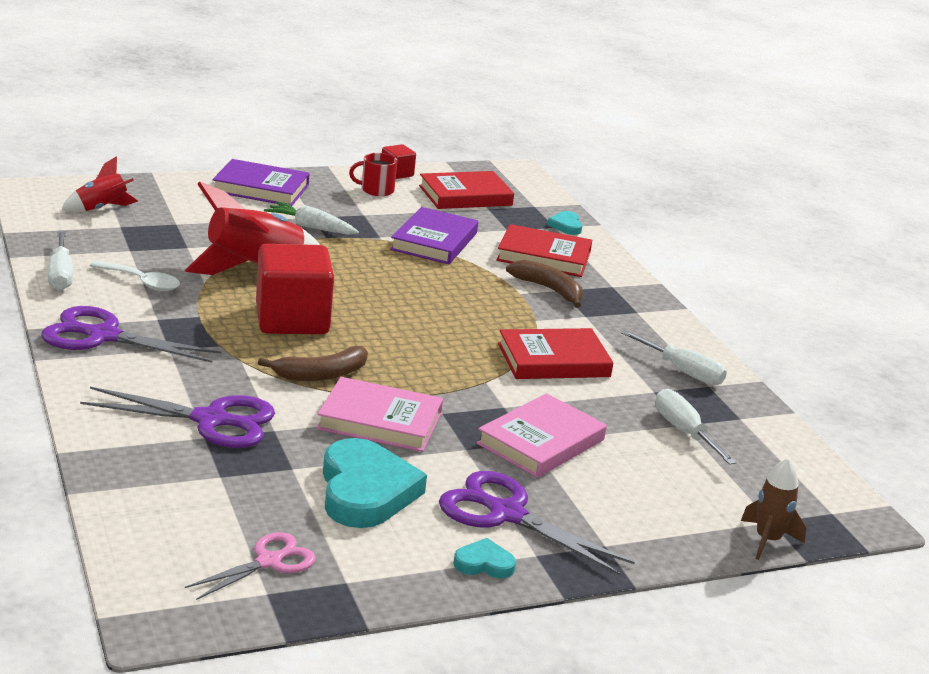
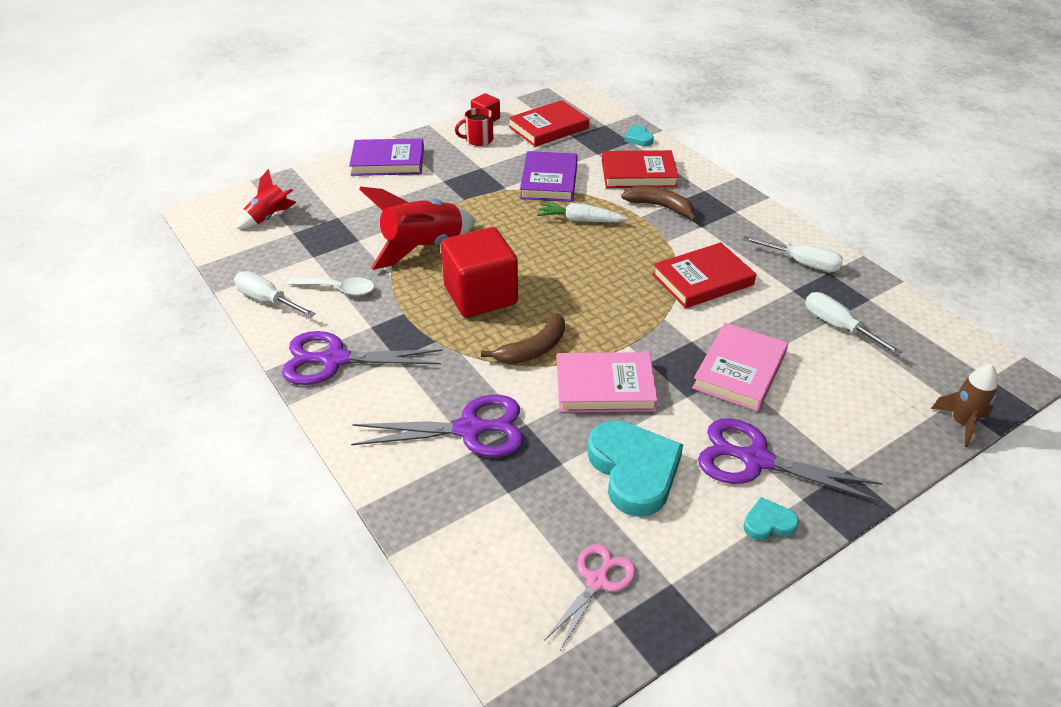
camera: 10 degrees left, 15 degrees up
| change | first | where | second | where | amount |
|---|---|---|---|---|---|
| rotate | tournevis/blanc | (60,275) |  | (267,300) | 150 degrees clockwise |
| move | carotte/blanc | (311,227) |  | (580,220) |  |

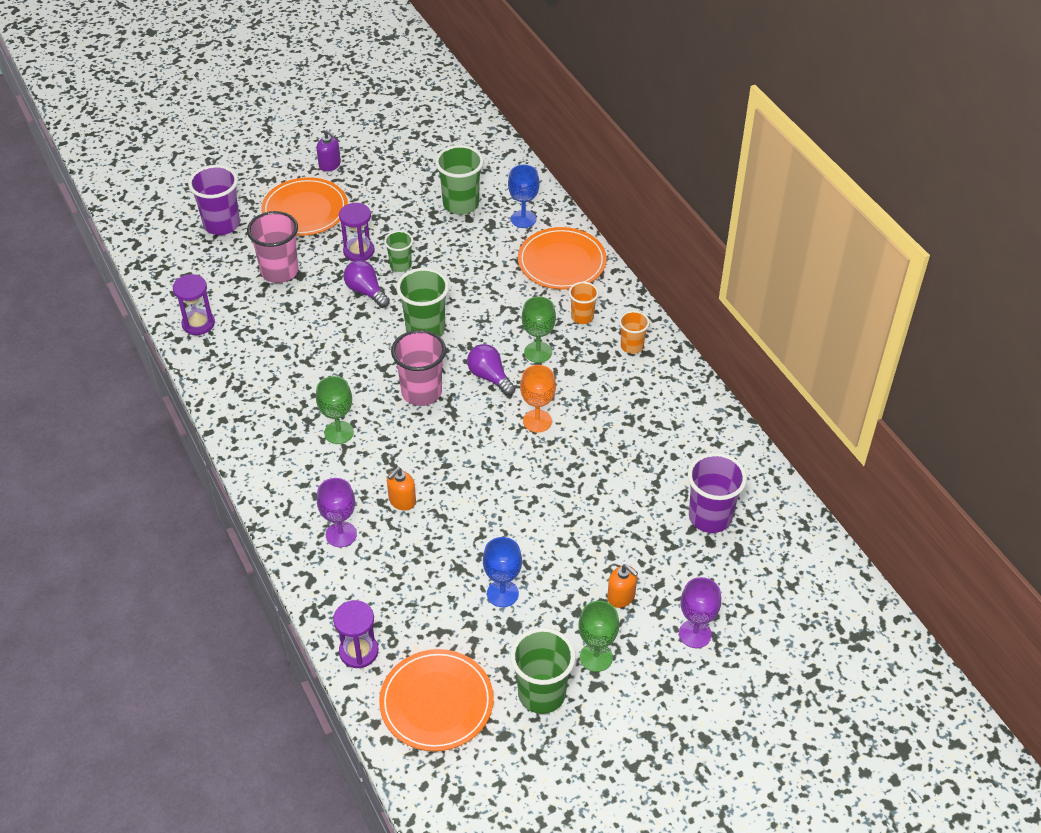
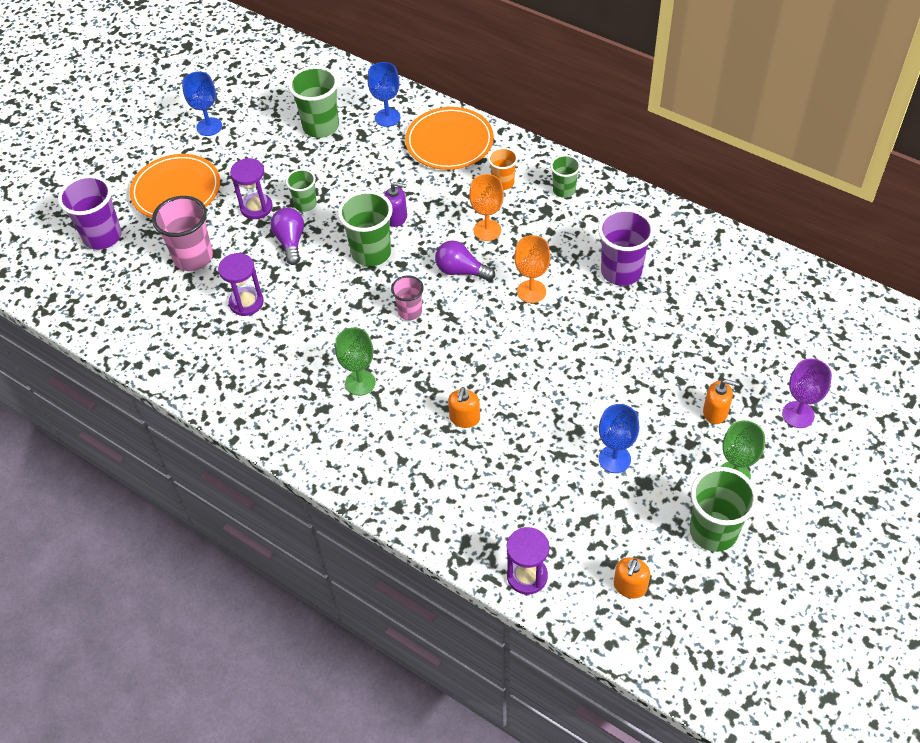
camera: 25 degrees left, 5 degrees up
| change | first | where | second | where | amount |
|---|---|---|---|---|---|
| insert |  |  | verre à pied/bleu | (209,127) |  |
| move | sablier/violet | (198,323) |  | (246,302) |  |
| rotate | ampoule/violet | (366,291) |  | (290,242) | 60 degrees clockwise |
| move | distributeur de savon/violet | (330,165) |  | (396,217) |  |
| resize | gobelet/rose | (421,392) |  | (410,311) | x0.58 |
| recolor | verre à pied/vert | (538,352) | verre à pied/orange | (487,230) |  |
| recolor | gobelet/orange | (632,346) | gobelet/vert | (564,190) |  |
| move | gobelet/violet | (710,517) |  | (621,272) |  |
| replace | assiette/orange | (436,702) | distributeur de savon/orange | (630,586) |  |
| delete | verre à pied/violet | (341,534) |  |  |  |

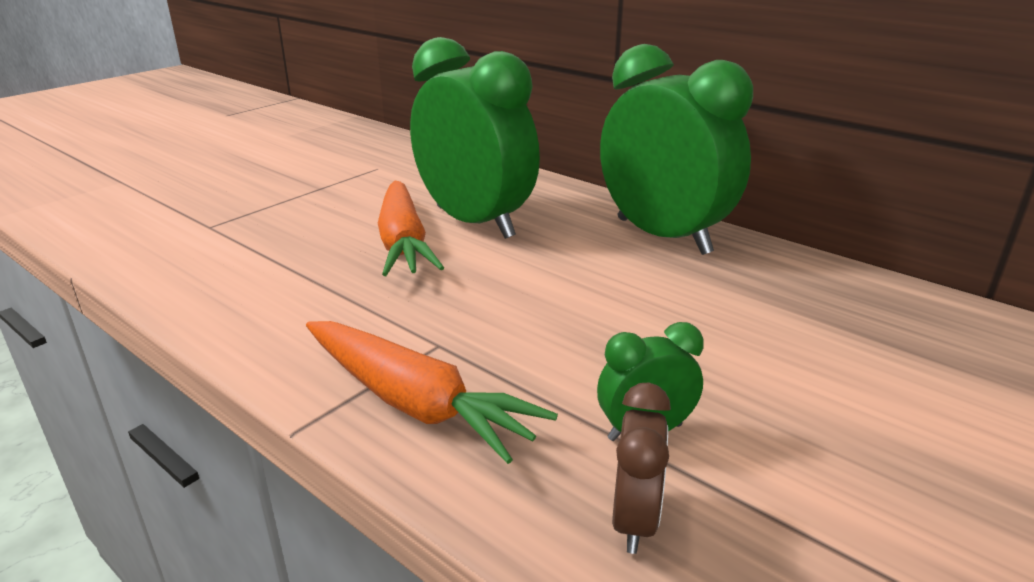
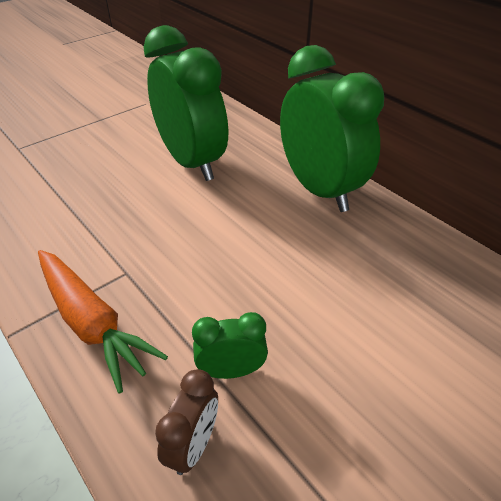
camera: 10 degrees right, 15 degrees up
| change | first | where | second | where | amount |
|---|---|---|---|---|---|
| delete | carotte/orange | (403,242) |  |  |  |

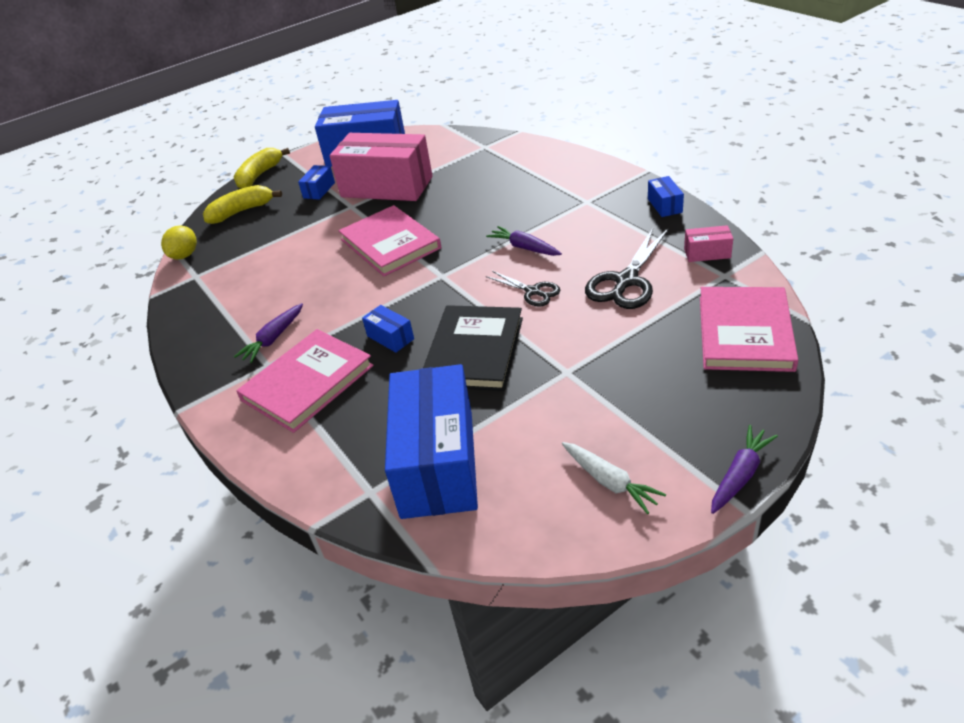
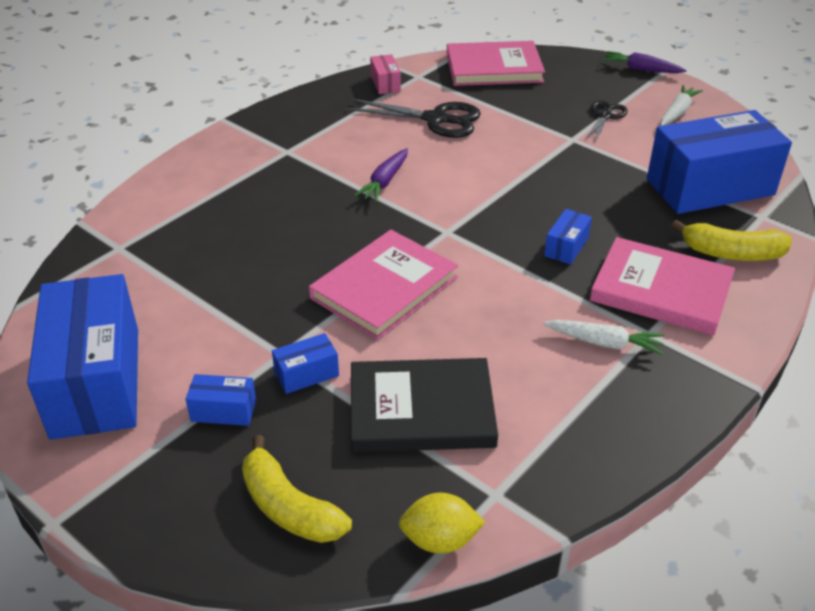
camera: 110 degrees left, 0 degrees up
| change | first | where | second | where | amount |
|---|---|---|---|---|---|
| move | boîte/bleu | (664,205) |  | (306,374) |  |
| move | livre/noir | (474,351) |  | (421,410) |  |
| recolor | carotte/violet | (273,339) | carotte/blanc | (604,343) |  |
| move | ciseaux/noir | (532,291) |  | (605,116) |  |
| move | banane/jaune | (259,175) |  | (731,253) |  |
| delete | boîte/rose | (386,187) |  |  |  |

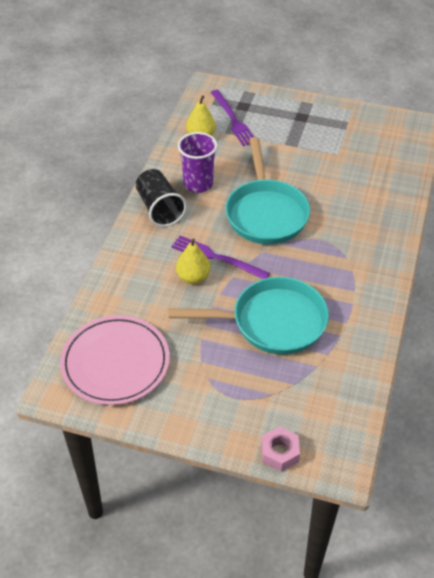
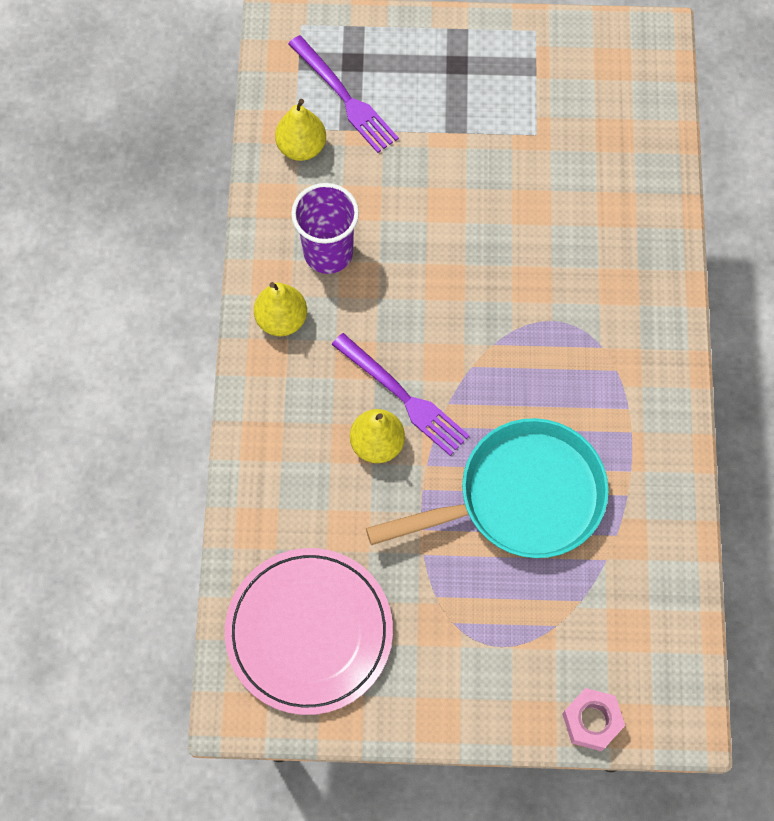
camera: 15 degrees left, 20 degrees up
| change | first | where | second | where | amount |
|---|---|---|---|---|---|
| replace | gobelet/noir | (159,208) | poire/jaune | (282,319) |  |
| rotate | fourchette/violet | (217,258) |  | (402,396) | 150 degrees counterclockwise |
| delete | poêle/turquoise | (266,213) |  |  |  |

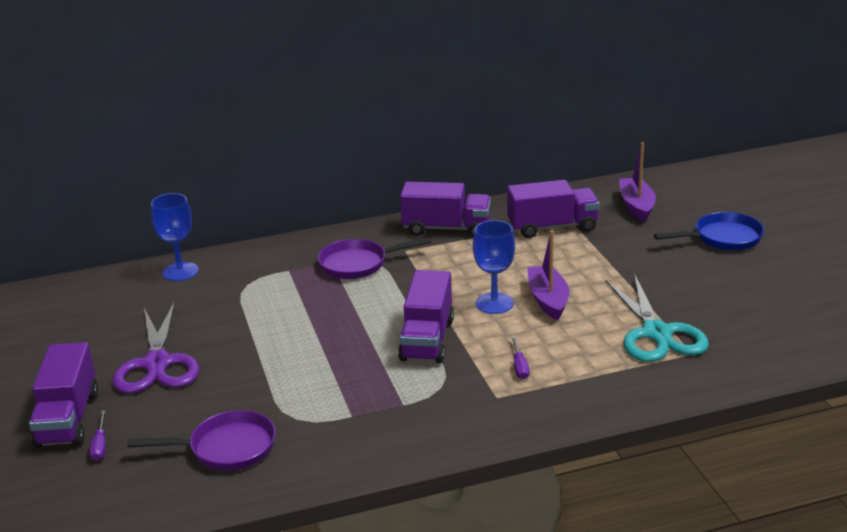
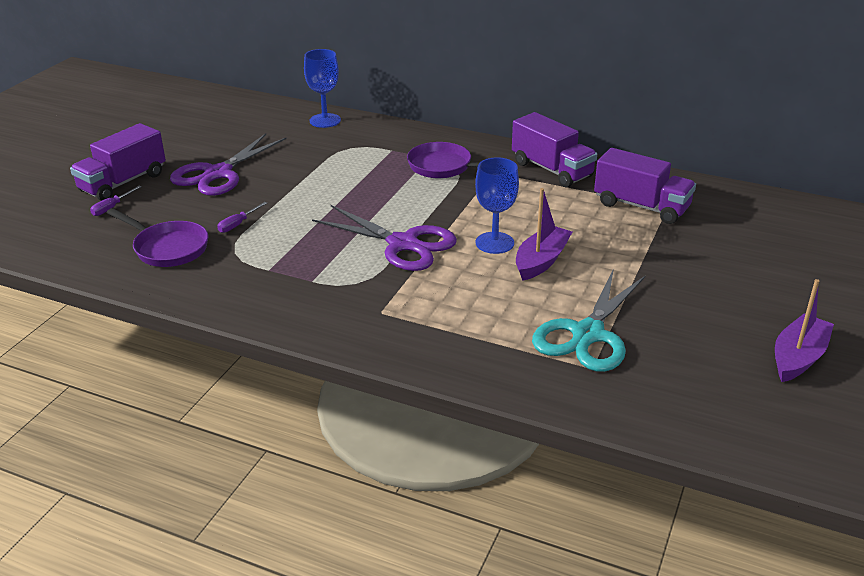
camera: 40 degrees right, 5 degrees up
| change | first | where | second | where | amount |
|---|---|---|---|---|---|
| move | tournevis/violet | (519,367) |  | (238,224) |  |
| replace | camion/violet | (427,339) | ciseaux/violet | (403,244) |  |
| move | bateau/violet | (636,206) |  | (798,357) |  |
| delete | poêle/bleu | (723,238) |  |  |  |

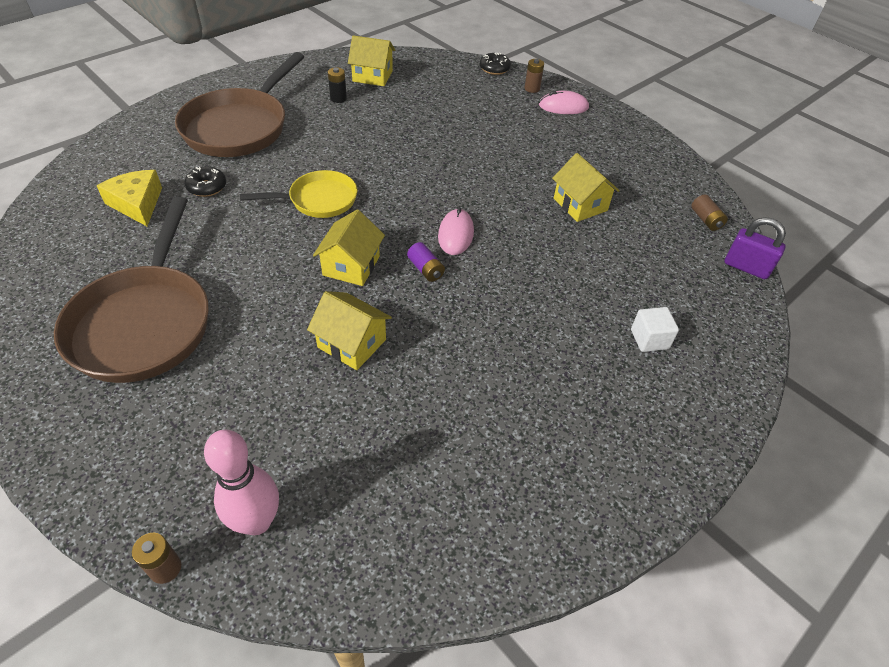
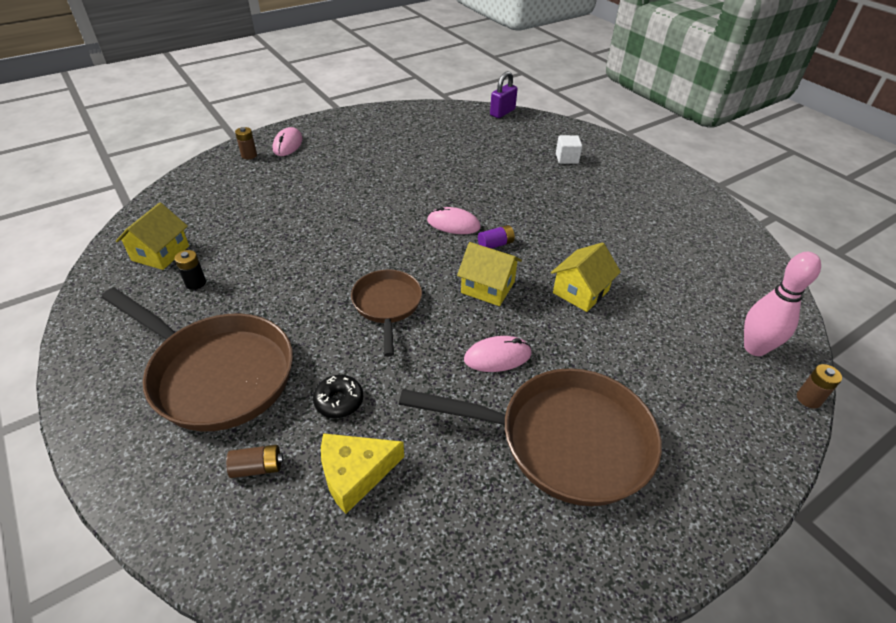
camera: 80 degrees left, 5 degrees down
| change | first | where | second | where | amount |
|---|---|---|---|---|---|
| move | pile/marron | (706,220) |  | (257,467) |  |
| recolor | poêle/jaune | (318,200) | poêle/marron | (387,305) |  |
| insert |  |  | souris/rose | (497,356) |  |
| delete | beignet/noir | (494,69) |  |  |  |
| delete | maison/jaune | (580,204) |  |  |  |

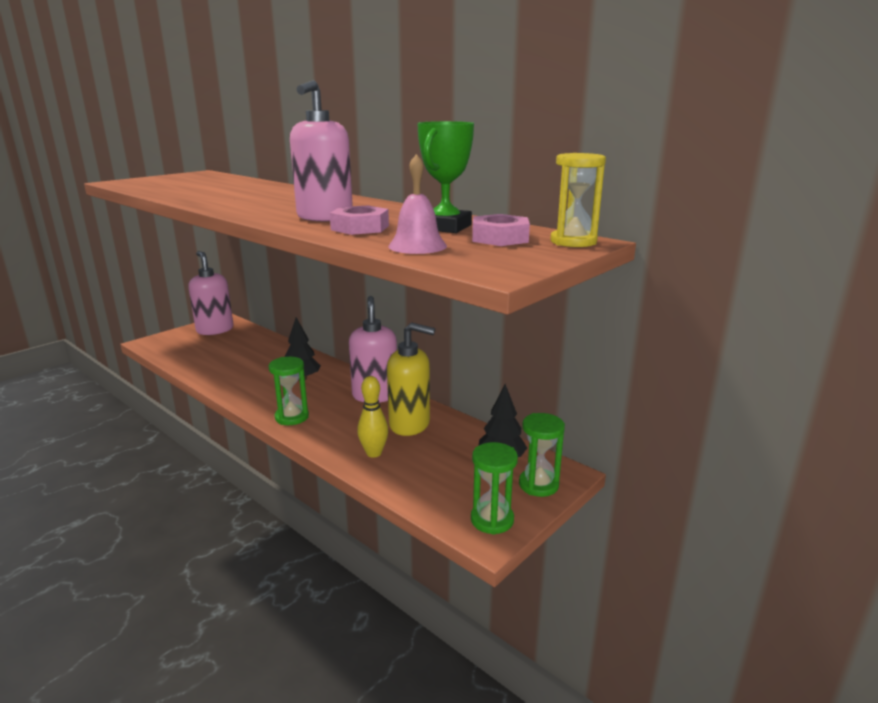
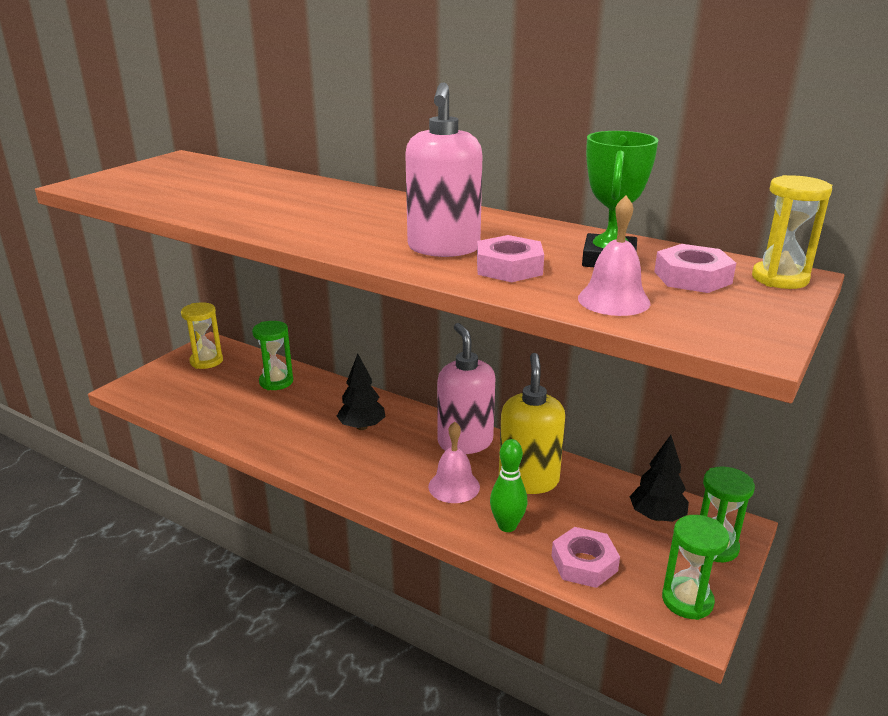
camera: 10 degrees left, 5 degrees up
| change | first | where | second | where | amount |
|---|---|---|---|---|---|
| replace | distributeur de savon/rose | (215,330) | sablier/jaune | (206,361) |  |
| move | sablier/vert | (292,417) |  | (276,382) |  |
| insert |  |  | cloche/rose | (454,486) |  |
| recolor | quille/jaune | (374,453) | quille/vert | (507,526) |  |
| rotate | distributeur de savon/jaune | (410,424) |  | (528,480) | 90 degrees counterclockwise |
| insert |  |  | écrou/rose | (584,563) |  |

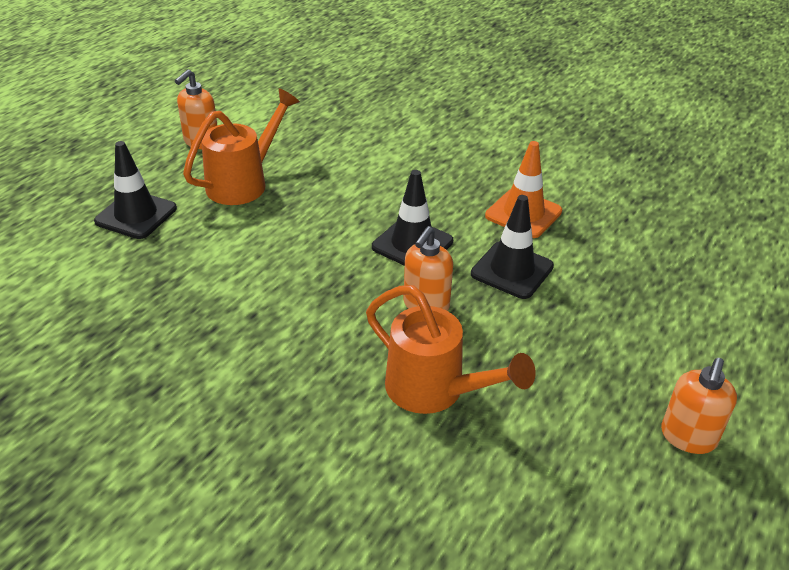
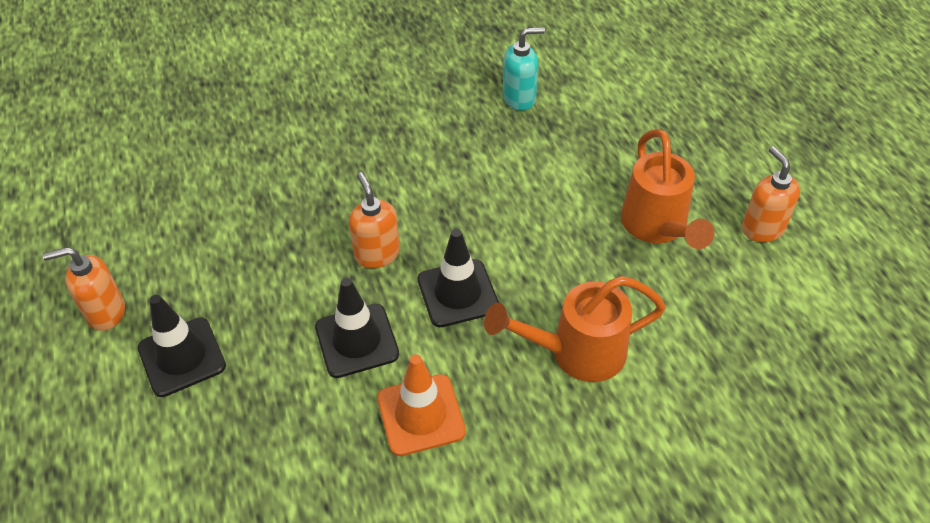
camera: 130 degrees right, 10 degrees up
| change | first | where | second | where | amount |
|---|---|---|---|---|---|
| rotate | distributeur de savon/orange | (688,437) |  | (105,313) | 75 degrees counterclockwise |
| move | cône de chantier/noir | (136,215) |  | (182,357) |  |
| move | arrosoir/orange | (434,390) |  | (577,352) |  |
| insert |  |  | distributeur de savon/turquoise | (519,98) |  |

